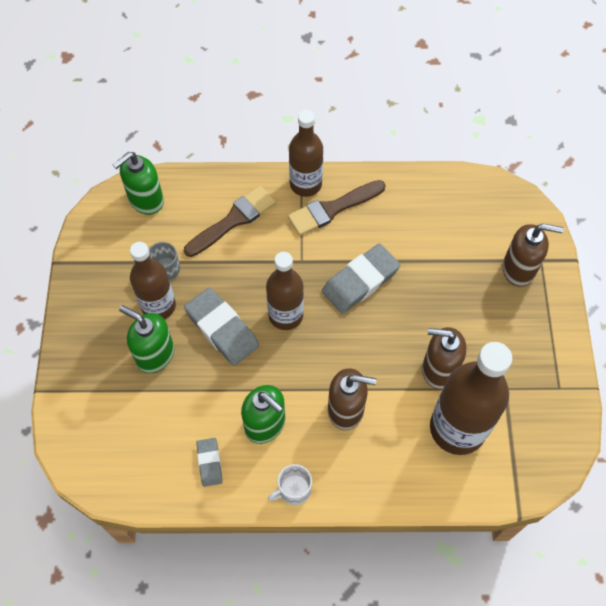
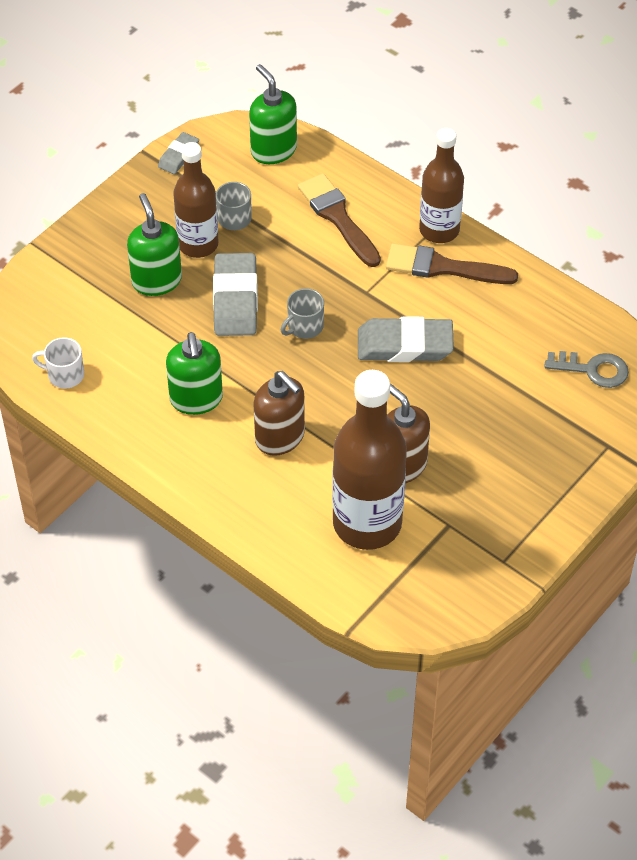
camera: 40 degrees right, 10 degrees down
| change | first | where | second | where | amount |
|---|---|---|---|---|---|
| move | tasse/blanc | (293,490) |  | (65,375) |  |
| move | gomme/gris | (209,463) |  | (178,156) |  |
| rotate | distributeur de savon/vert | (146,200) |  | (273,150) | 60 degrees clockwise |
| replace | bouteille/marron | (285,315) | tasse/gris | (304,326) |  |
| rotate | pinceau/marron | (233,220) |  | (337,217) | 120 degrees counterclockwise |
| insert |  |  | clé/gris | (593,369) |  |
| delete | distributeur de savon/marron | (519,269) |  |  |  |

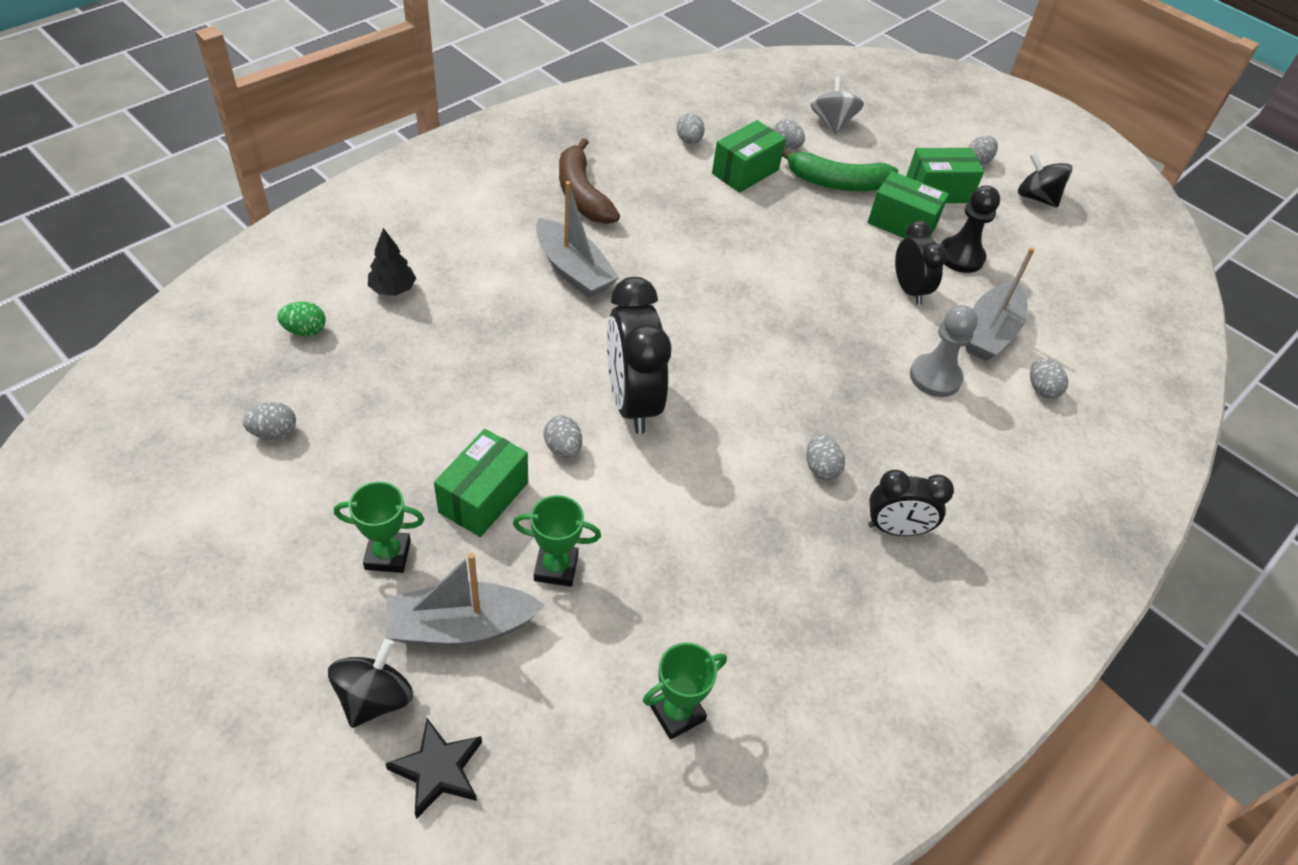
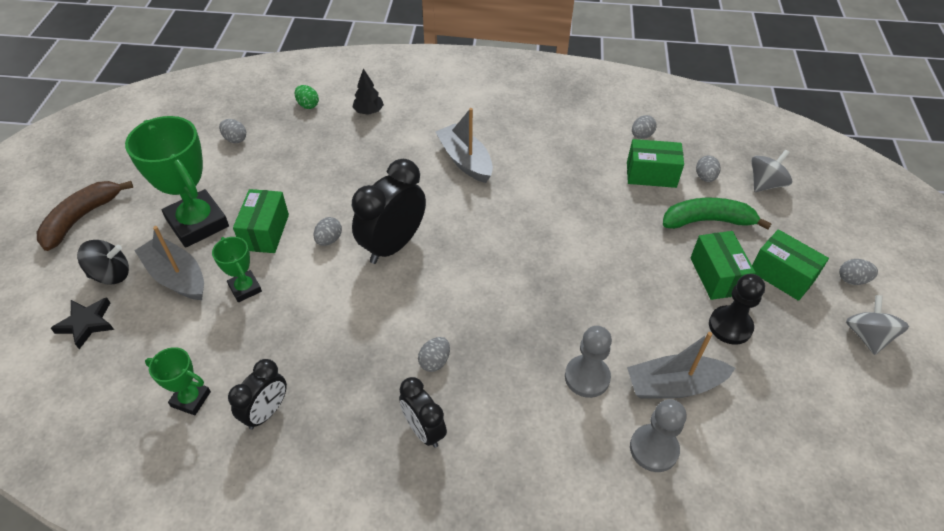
camera: 55 degrees right, 0 degrees up
| change | first | where | second | where | amount |
|---|---|---|---|---|---|
| move | banane/marron | (582,194) |  | (81,218) |  |
| resize | trophée/vert | (388,555) |  | (197,223) | x1.98 |
| move | réveil/noir | (909,290) |  | (266,412) |  |
| rotate | boîte/vert | (483,497) |  | (265,232) | 75 degrees counterclockwise |
| rotate | bateau/gris | (573,270) |  | (465,160) | 135 degrees clockwise |
| replace | œuf/gris | (1041,389) | pion/gris | (654,449) |  |
| rotate | banane/vert | (837,183) |  | (707,221) | 120 degrees clockwise |
| recolor | toupie/noir | (1036,197) | toupie/gris | (867,336) |  |

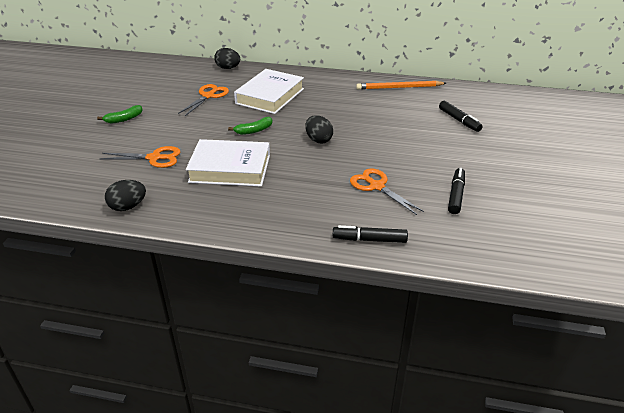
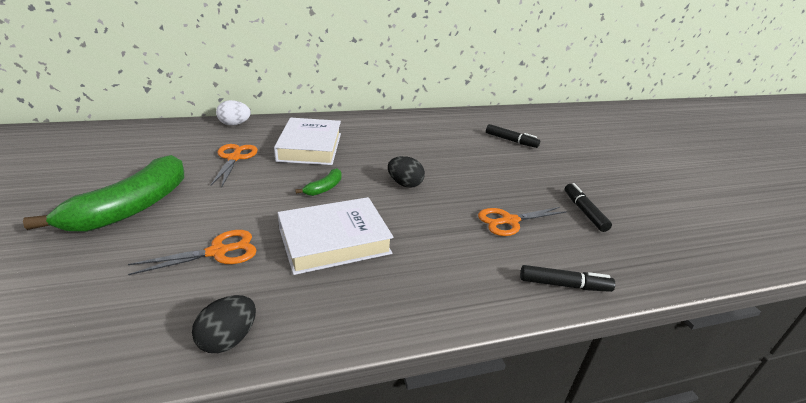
camera: 30 degrees left, 5 degrees down
| change | first | where | second | where | amount |
|---|---|---|---|---|---|
| resize | banane/vert | (124,119) |  | (131,207) | x2.31 |
| recolor | œuf/noir | (228,68) | œuf/blanc | (234,124) |  |
| rotate | ciseaux/orange | (377,186) |  | (509,221) | 45 degrees counterclockwise |
| rotate | feutre/noir | (369,239) |  | (564,285) | 150 degrees counterclockwise |
| delete | crayon/orange | (399,87) |  |  |  |

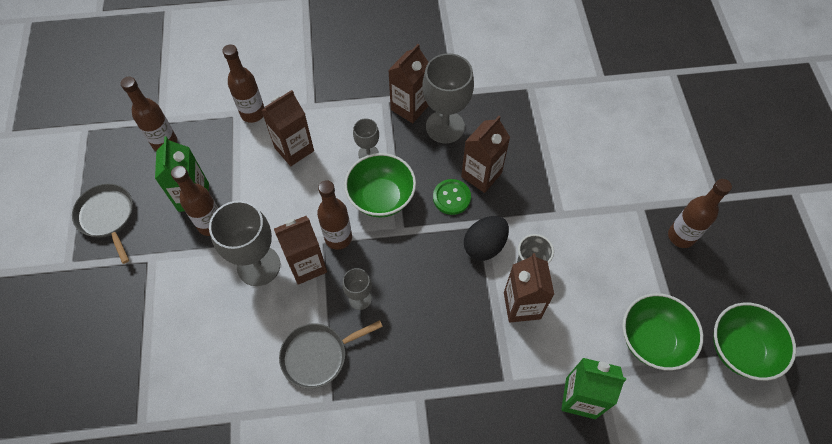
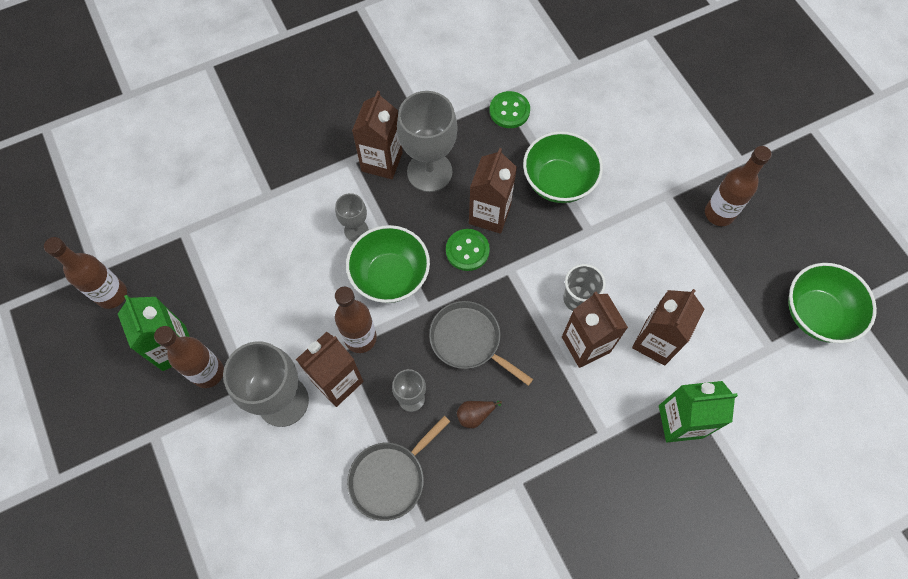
camera: 20 degrees left, 5 degrees up
| change | first | where | second | where | amount |
|---|---|---|---|---|---|
| move | poêle/gris | (107,216) |  | (468,340) |  |
| insert |  |  | poire/marron | (475,415) |  |
| insert |  |  | bouton/vert | (509,111) |  |
| move | bol/vert | (652,340) |  | (558,182) |  |
| move | brique de lait/marron | (294,149) |  | (655,342) |  |
| delete | bouteille/marron | (253,113) |  |  |  |
| delete | œuf/noir | (484,245) |  |  |  |

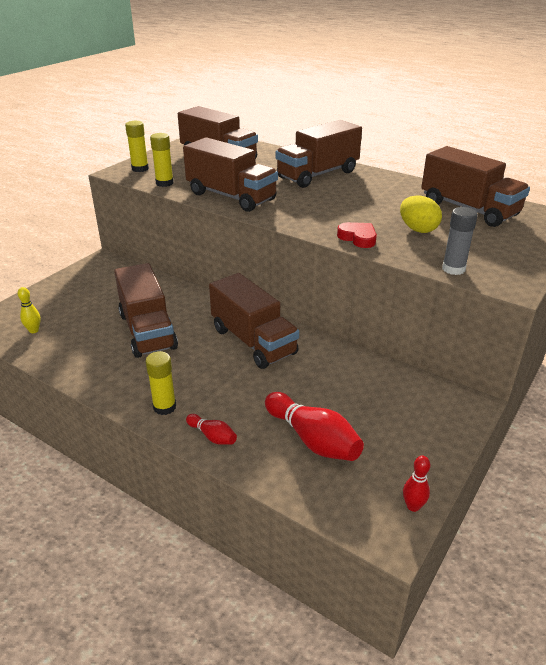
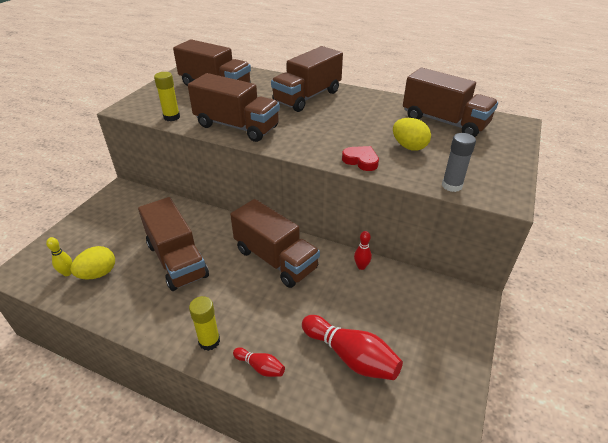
camera: 10 degrees left, 5 degrees up
| change | first | where | second | where | amount |
|---|---|---|---|---|---|
| insert |  |  | œuf/jaune | (98,274) |  |
| move | quille/rouge | (413,506) |  | (361,266) |  |
| delete | bâton de colle/jaune | (140,169) |  |  |  |

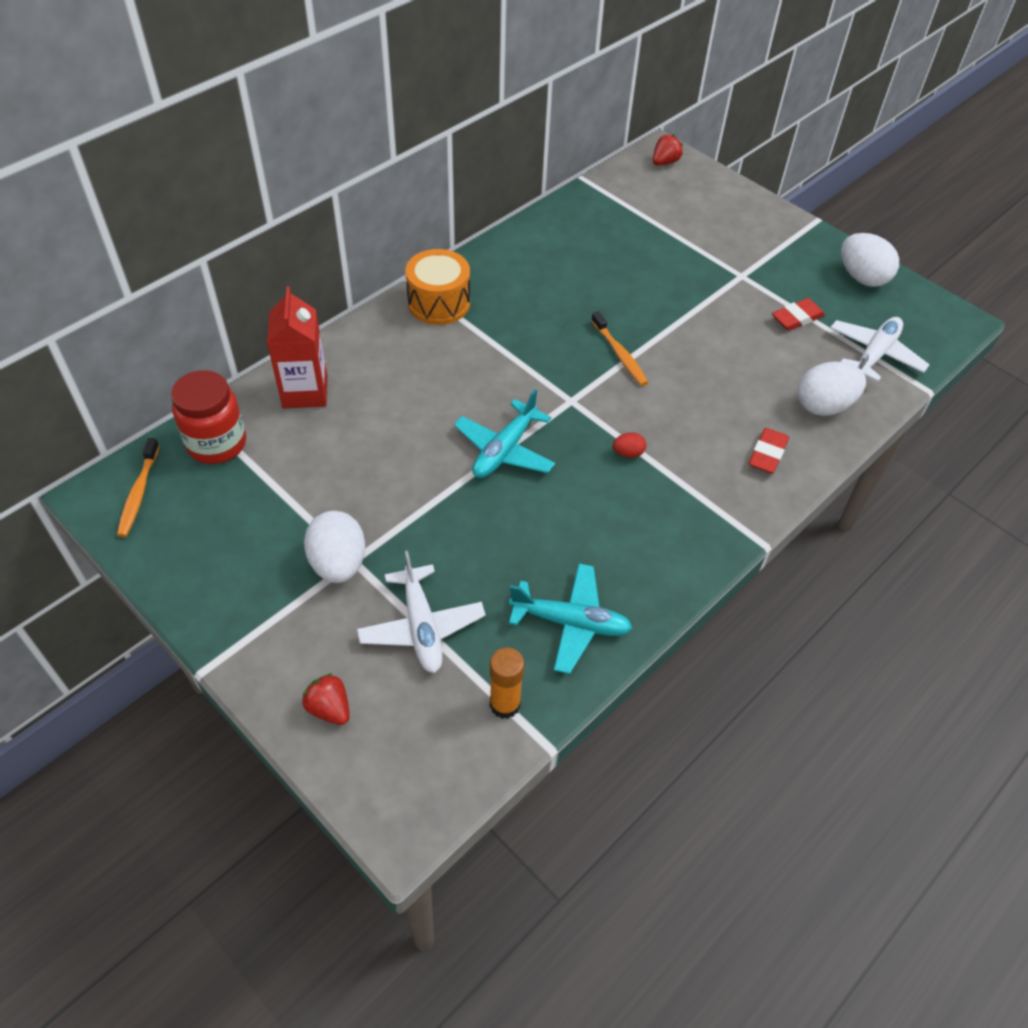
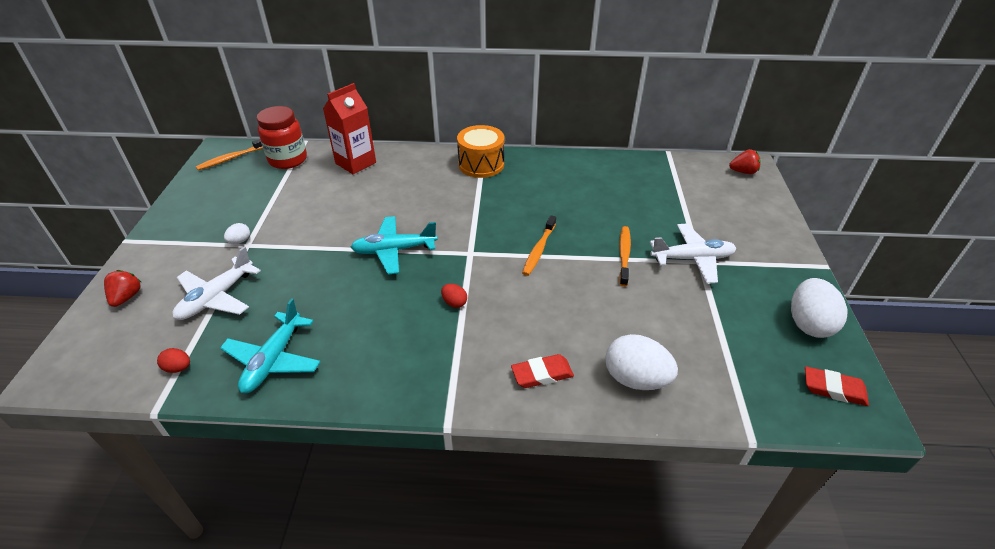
camera: 50 degrees right, 10 degrees down
| change | first | where | second | where | amount |
|---|---|---|---|---|---|
| replace | bâton de colle/orange | (505,704) | œuf/rouge | (178,368) |  |
| rotate | avion/turquoise | (570,622) |  | (273,360) | 45 degrees clockwise |
| resize | œuf/blanc | (338,563) |  | (240,241) | x0.47 |
| insert |  |  | brosse à dents/orange | (624,255) |  |
| move | avion/blanc | (874,355) |  | (692,259) |  |
| move | gomme/rouge | (797,318) |  | (833,389) |  |

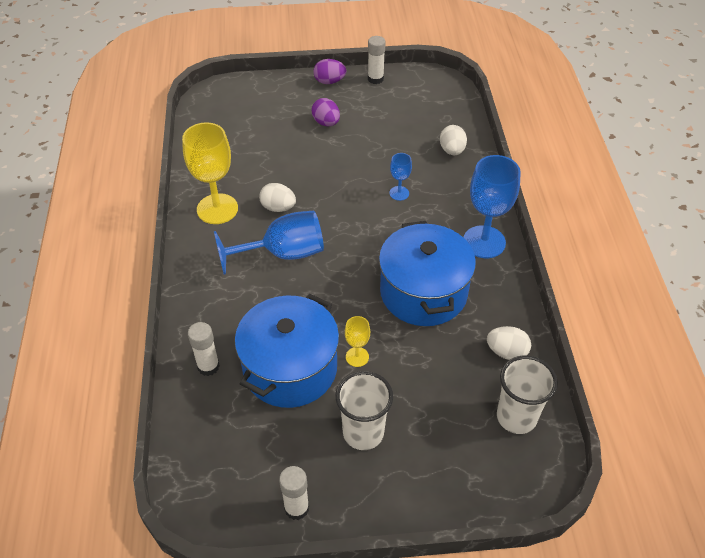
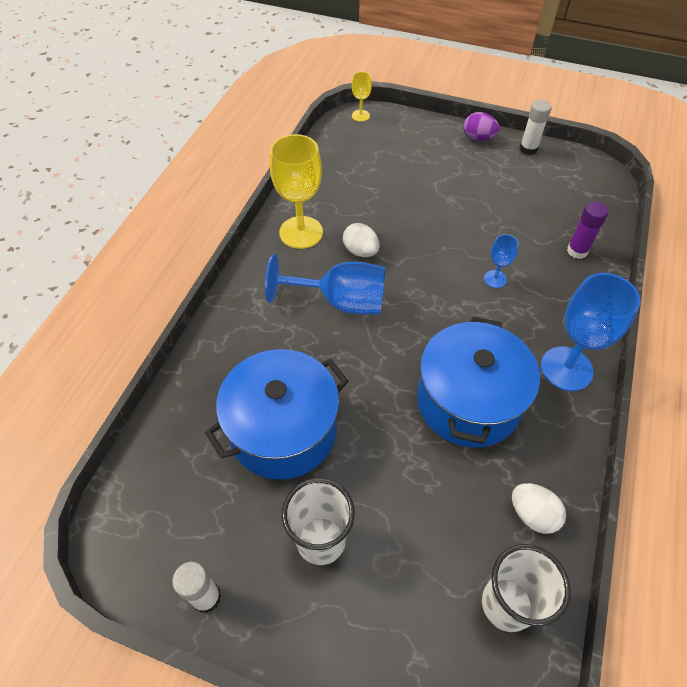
camera: 25 degrees right, 5 degrees up
| change | first | where | second | where | amount |
|---|---|---|---|---|---|
| move | verre à pied/jaune | (357,357) |  | (360,115) |  |
| replace | œuf/blanc | (452,150) | bâton de colle/violet | (577,251) |  |
| delete | bâton de colle/blanc | (208,366) |  |  |  |
| delete | œuf/violet | (326,123) |  |  |  |

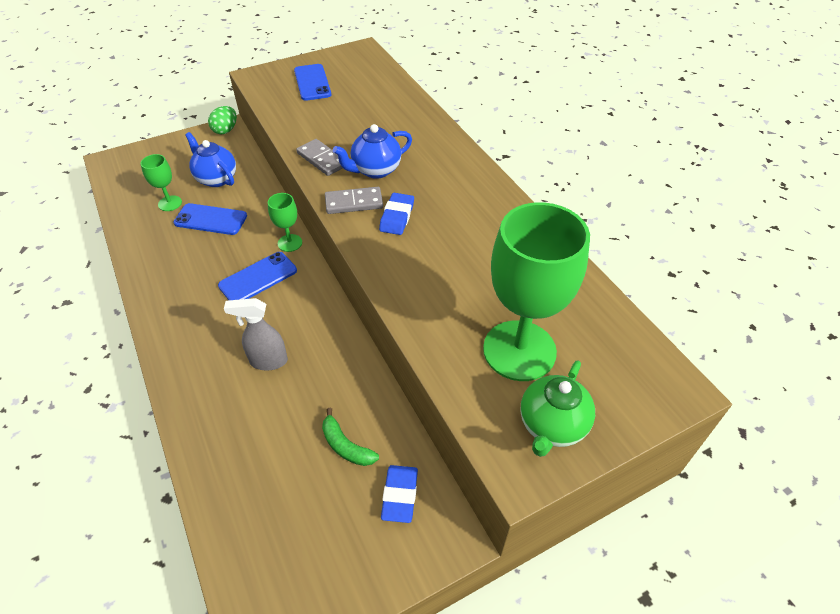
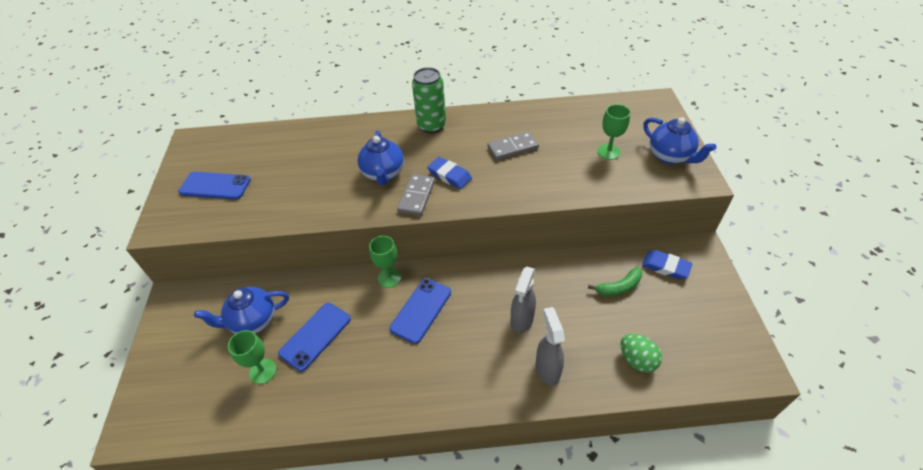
camera: 65 degrees left, 0 degrees up
| change | first | where | second | where | amount |
|---|---|---|---|---|---|
| rotate | téléphone/bleu | (258,278) |  | (421,310) | 45 degrees clockwise |
| insert |  |  | canette/vert | (431,126) |  |
| move | domino/gris | (322,159) |  | (512,147) |  |
| insert |  |  | vaporisateur/gris | (547,369) |  |
| resize | verre à pied/vert | (519,350) |  | (608,152) | x0.45 |
| move | œuf/vert | (225,130) |  | (637,360) |  |
| recolor | théière/vert | (552,426) | théière/bleu | (670,156) |  |

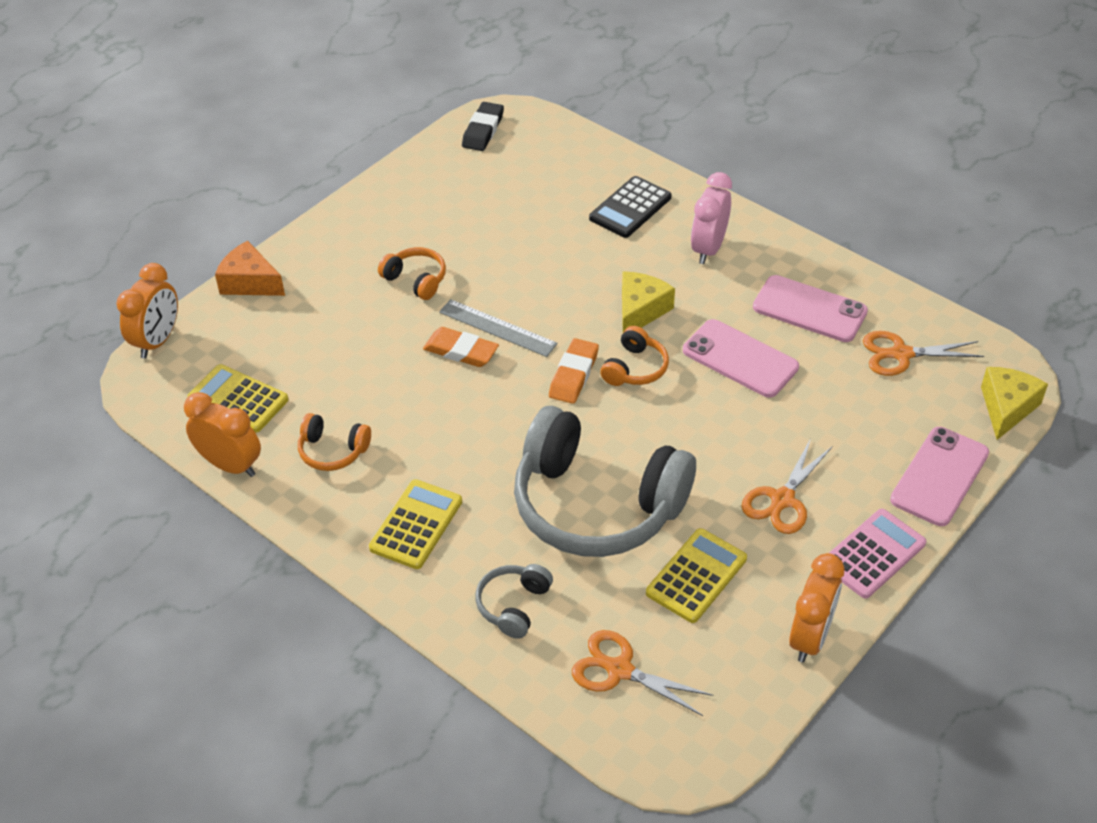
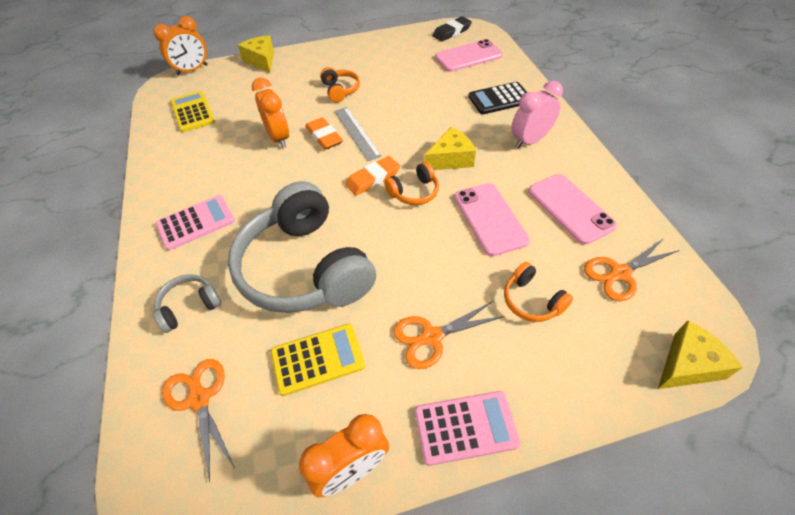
camera: 35 degrees right, 5 degrees up
| change | first | where | second | where | amount |
|---|---|---|---|---|---|
| recolor | calculatrice/jaune | (416,525) | calculatrice/rose | (196,222) |  |
| recolor | fromage/orange | (250,282) | fromage/jaune | (261,60) |  |
| move | réveil/orange | (231,465) |  | (279,138) |  |
| move | téléphone/rose | (939,476) |  | (468,56) |  |
| move | casque audio/orange | (333,451) |  | (532,300) |  |
| rotate | ciseaux/orange | (901,354) |  | (620,273) | 60 degrees counterclockwise |

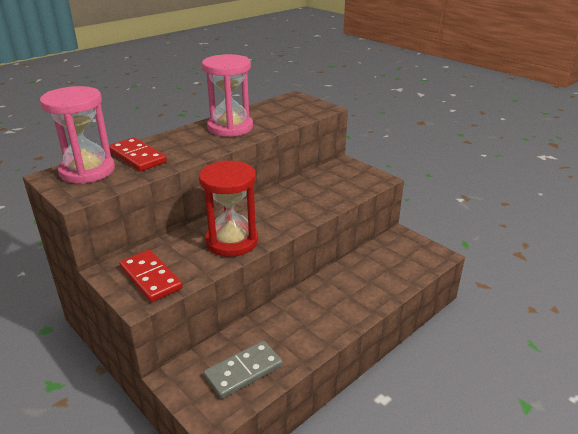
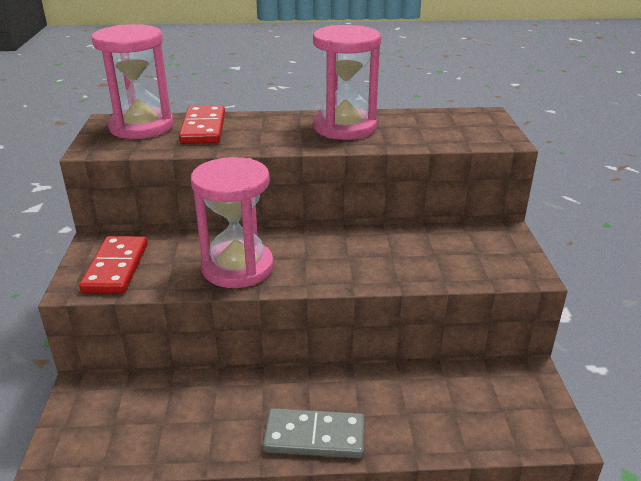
camera: 40 degrees right, 0 degrees up
| change | first | where | second | where | amount |
|---|---|---|---|---|---|
| recolor | sablier/rouge | (232,241) | sablier/rose | (238,267) |  |
| move | domino/gris | (243,371) |  | (314,436) |  |

